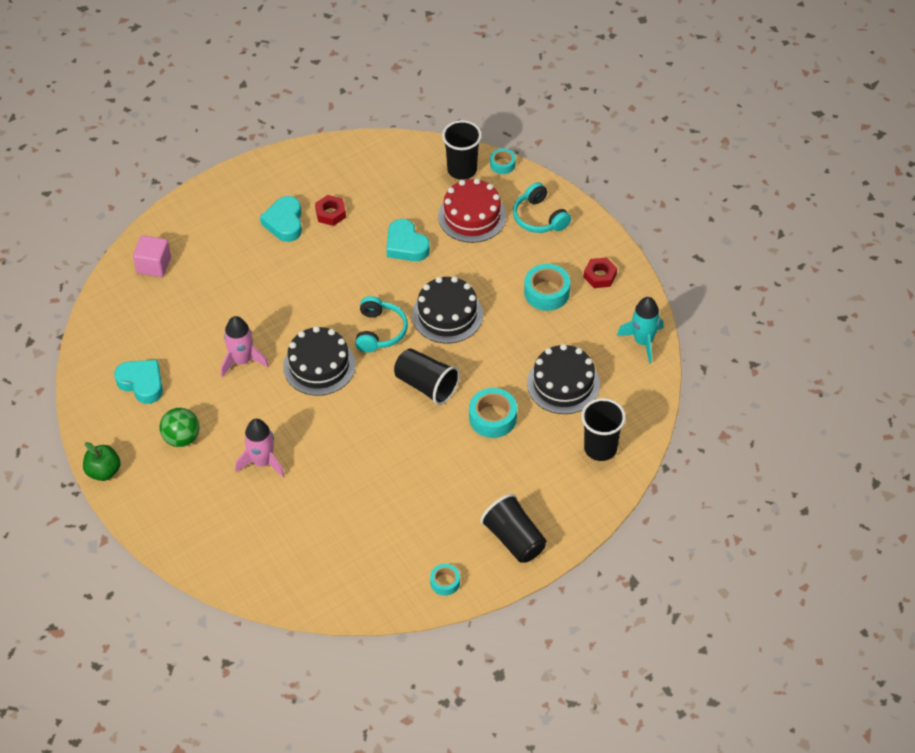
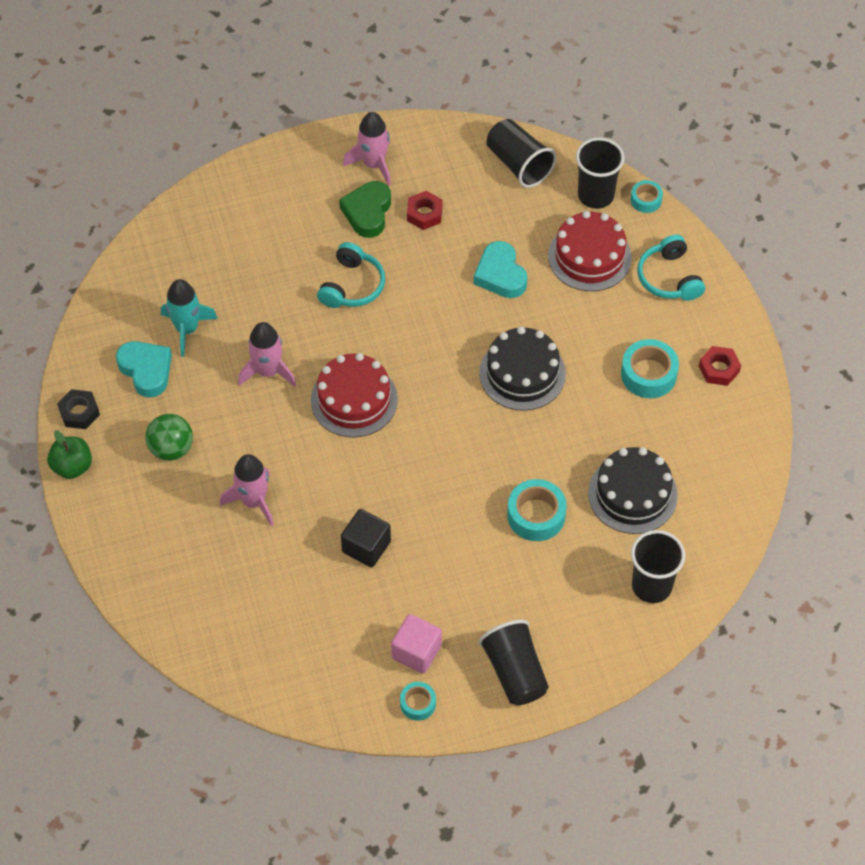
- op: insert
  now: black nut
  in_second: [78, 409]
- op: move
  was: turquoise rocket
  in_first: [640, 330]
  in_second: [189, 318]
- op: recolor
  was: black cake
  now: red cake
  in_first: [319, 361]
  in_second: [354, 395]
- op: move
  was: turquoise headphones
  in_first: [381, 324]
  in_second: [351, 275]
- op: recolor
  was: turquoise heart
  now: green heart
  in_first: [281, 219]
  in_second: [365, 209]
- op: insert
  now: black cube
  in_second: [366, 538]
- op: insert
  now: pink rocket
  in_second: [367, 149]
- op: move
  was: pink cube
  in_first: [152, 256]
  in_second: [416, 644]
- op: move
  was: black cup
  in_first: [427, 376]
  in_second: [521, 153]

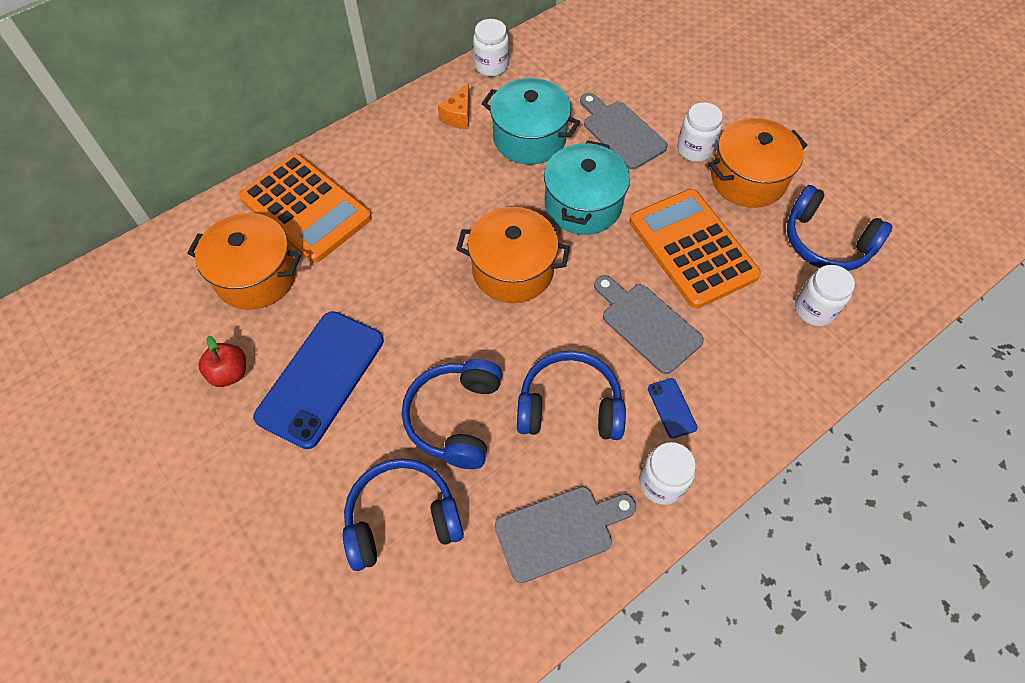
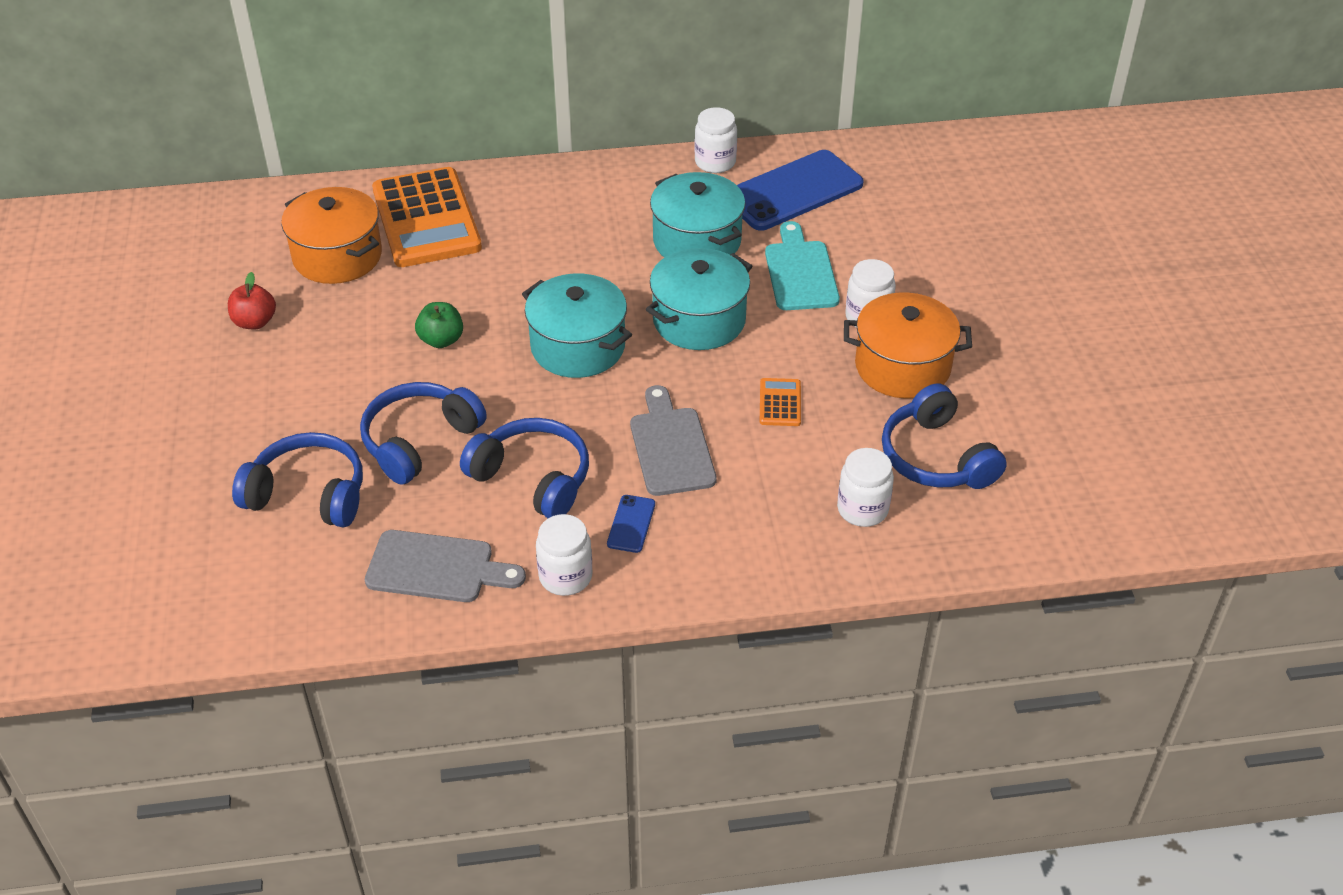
- op: insert
  now: green apple
  in_second: [439, 325]
- op: recolor
  was: orange pot
  now: turquoise pot
  in_first: [513, 255]
  in_second: [577, 325]
- op: move
  was: blue phone
  in_first: [318, 380]
  in_second: [800, 190]
- op: resize
  was: orange calculator
  in_first: [695, 249]
  in_second: [780, 402]
  ratio: 0.42
- op: recolor
  was: grey cutting board
  now: turquoise cutting board
  in_first: [624, 131]
  in_second: [802, 265]
- op: delete
  was: orange cheese
  in_first: [454, 106]

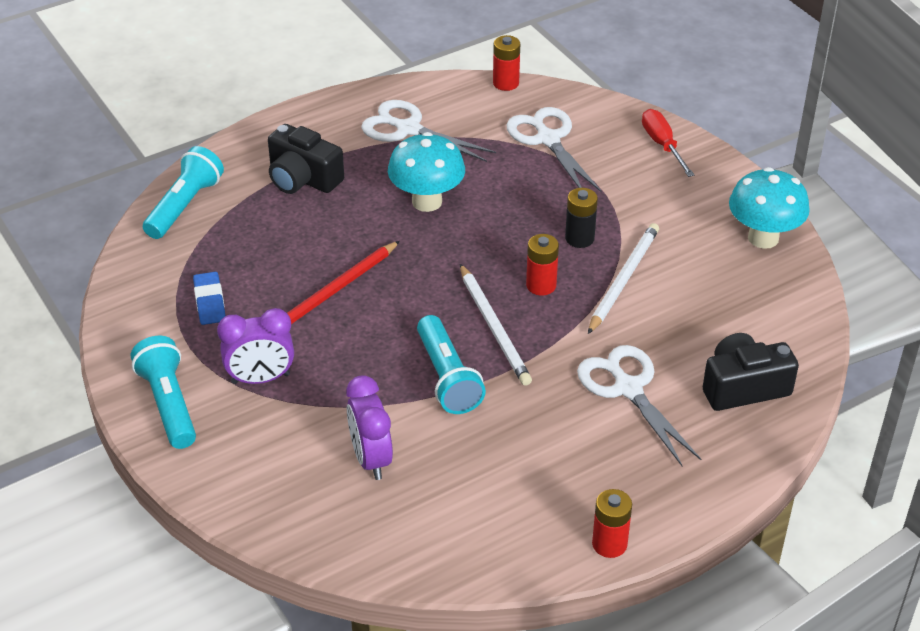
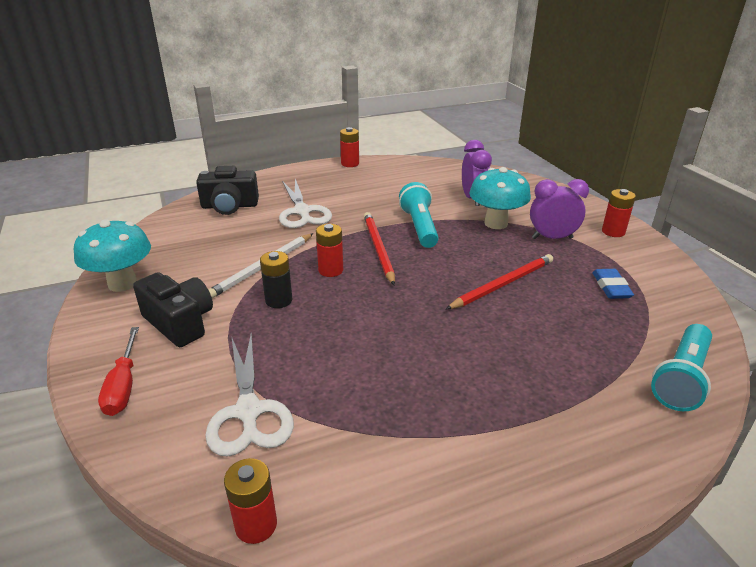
- op: move
  was: black camera
  in_first: [306, 159]
  in_second: [173, 309]
- op: recolor
  was: white pencil
  now: red pencil
  in_first: [496, 325]
  in_second: [379, 248]
- op: move
  was: turquoise mushroom
  in_first: [426, 172]
  in_second: [500, 198]
- op: replace
  was: turquoise flashlight
  now: red battery
  in_first: [163, 392]
  in_second: [619, 213]
- op: delete
  was: white scissors
  in_first: [428, 131]

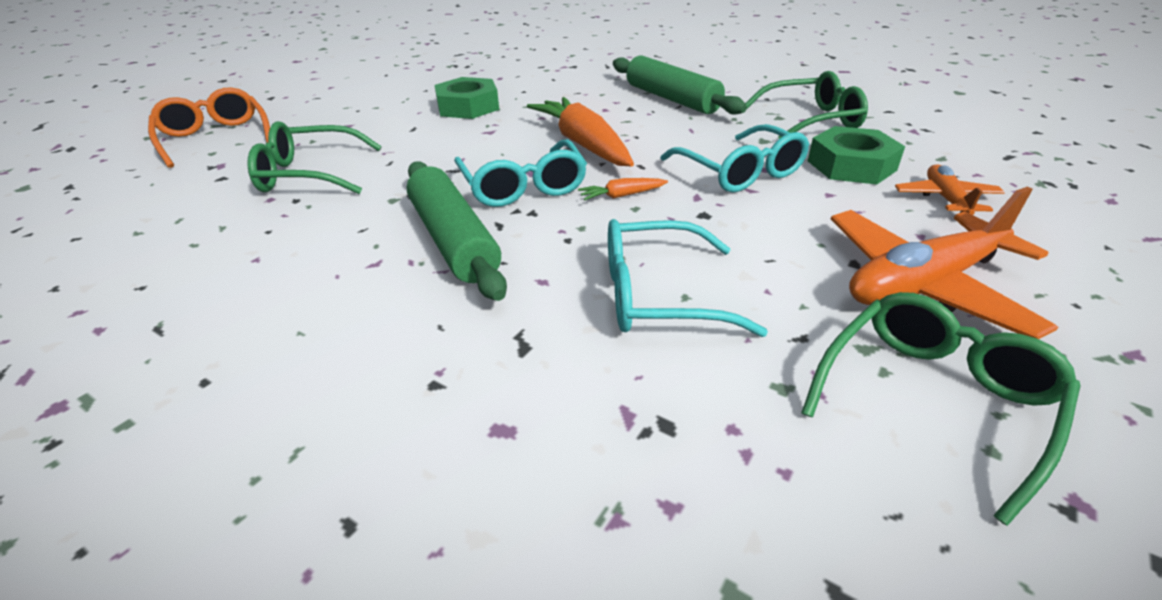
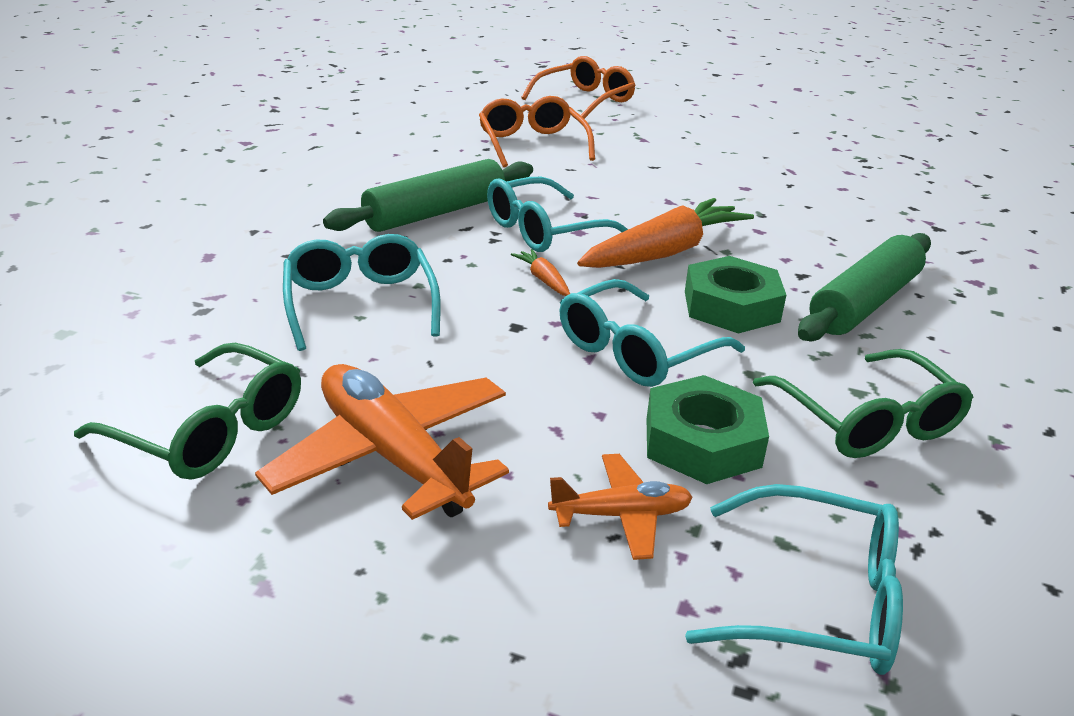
- op: recolor
  was: green glasses
  now: orange glasses
  in_first: [314, 157]
  in_second: [537, 131]
- op: move
  was: green nut
  in_first: [467, 98]
  in_second: [735, 295]
- op: insert
  now: turquoise glasses
  in_second: [794, 579]

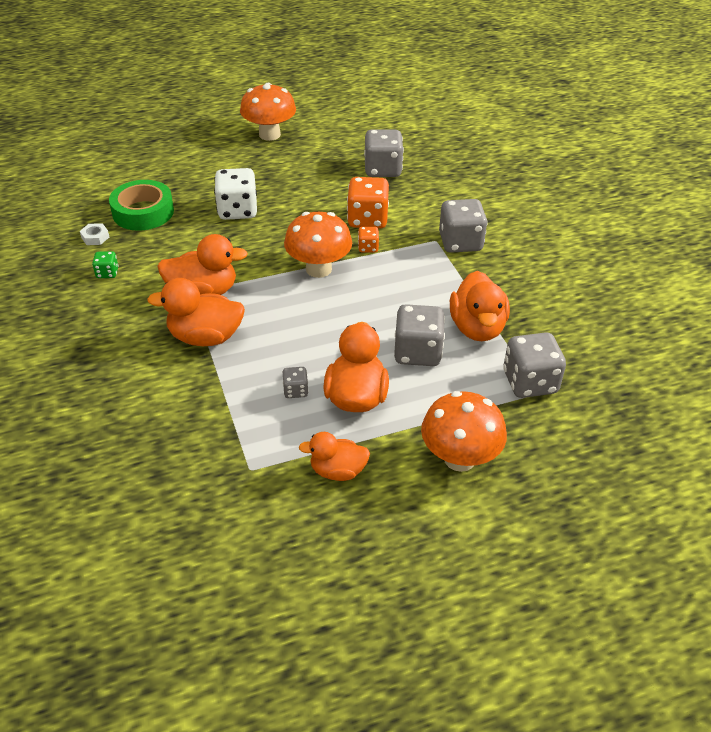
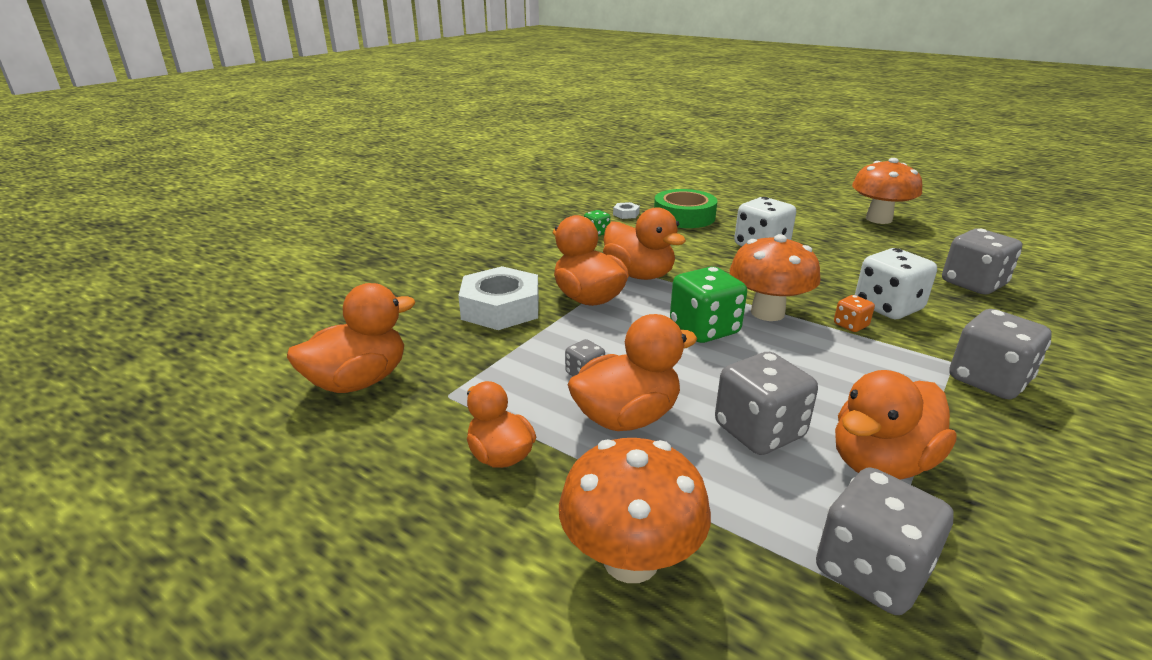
- op: insert
  now: orange duck
  in_second: [351, 338]
- op: insert
  now: white nut
  in_second: [498, 298]
- op: insert
  now: green dice
  in_second: [708, 305]
- op: recolor
  was: orange dice
  now: white dice
  in_first: [368, 203]
  in_second: [896, 283]

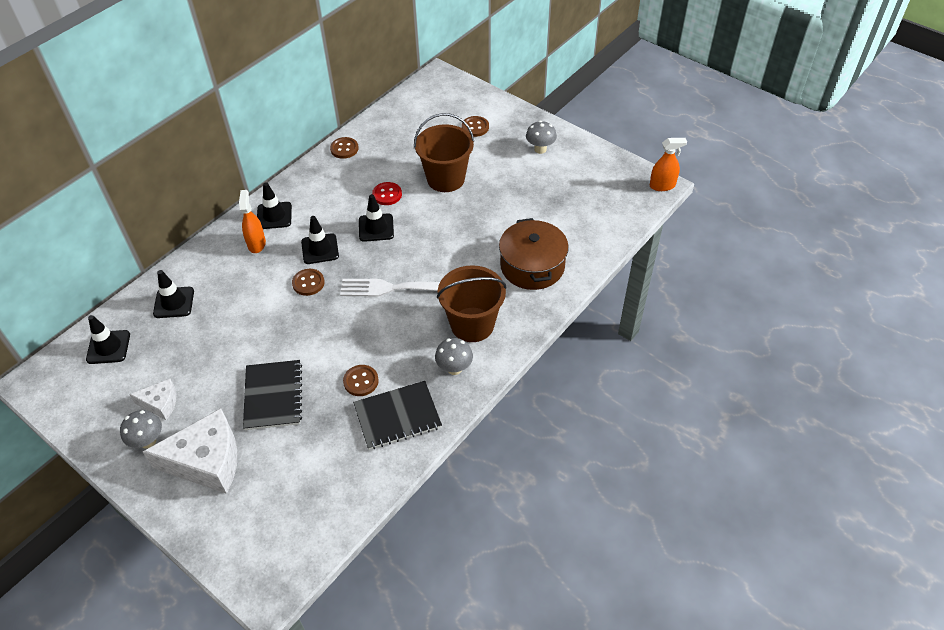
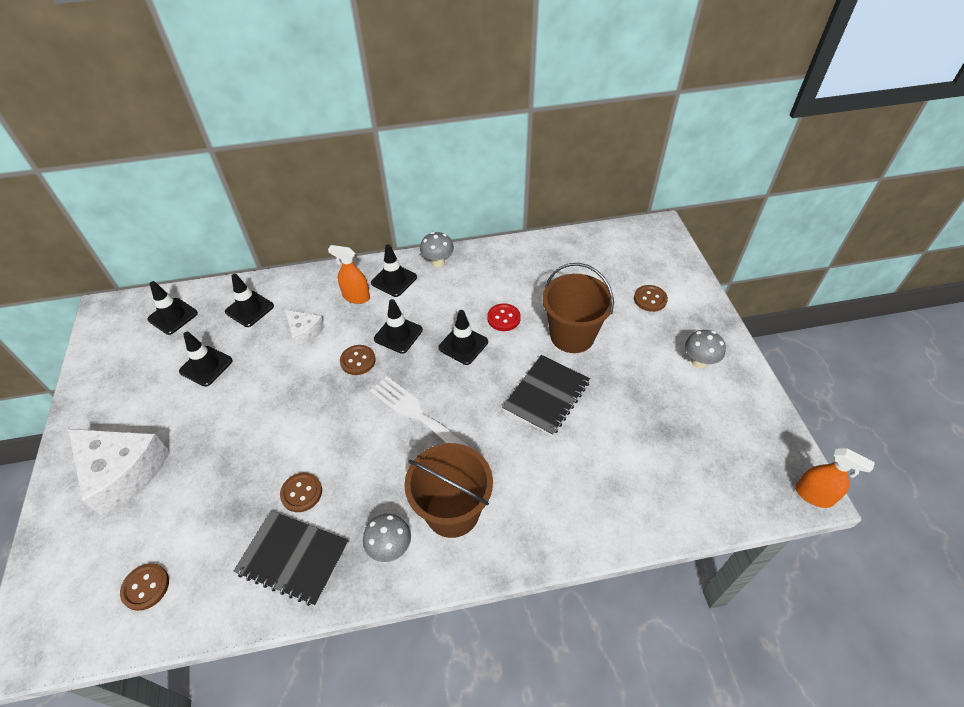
- op: move
  was: brown button
  in_first: [344, 148]
  in_second: [144, 587]
- op: insert
  now: black traffic cone
  in_second: [206, 359]
- op: move
  was: white cheese
  in_first: [152, 399]
  in_second: [305, 329]
- op: rotate
  was: orange spray bottle
  in_first: [252, 221]
  in_second: [349, 274]
  clockwise: -105
- op: move
  was: grey mushroom
  in_first: [141, 429]
  in_second: [437, 249]
- op: move
  was: black notebook
  in_first: [272, 395]
  in_second: [546, 395]
- op: delete
  was: brown pot
  in_first: [534, 254]

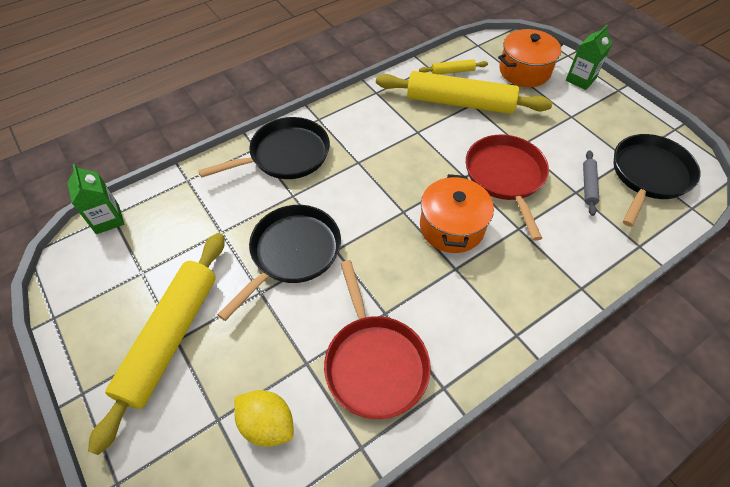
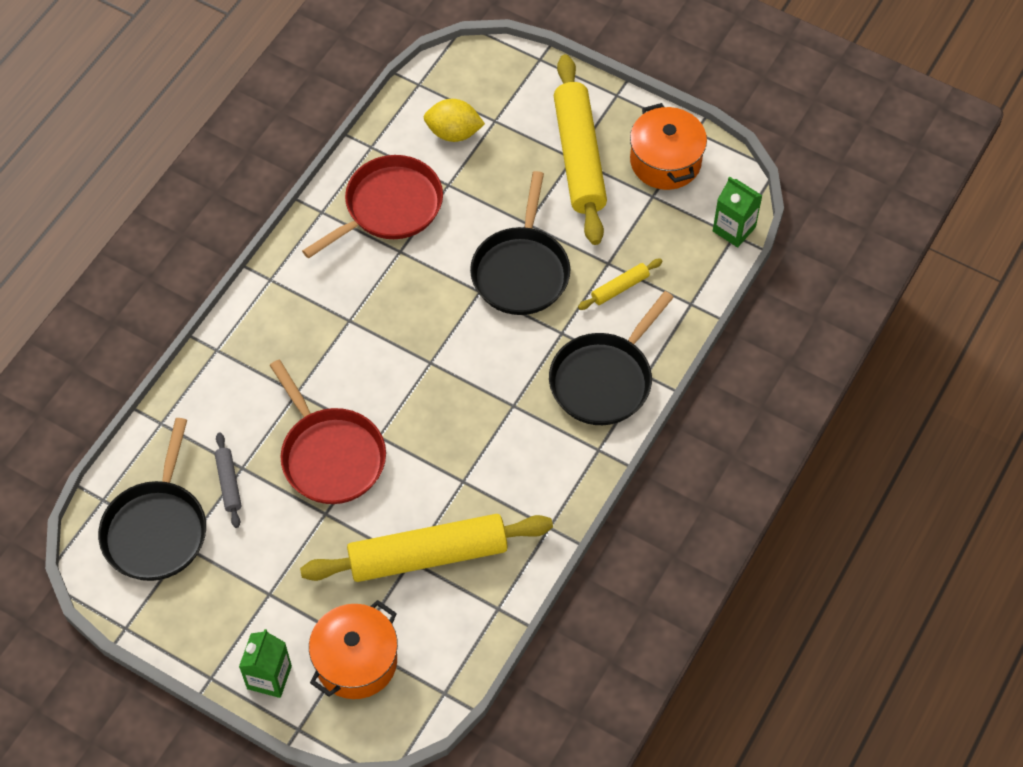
- op: rotate
  was: red pan
  in_first: [377, 339]
  in_second: [372, 207]
  clockwise: 90
- op: move
  was: yellow rolling pin
  in_first: [453, 66]
  in_second: [620, 284]
- op: move
  was: orange pot
  in_first: [457, 213]
  in_second: [668, 146]

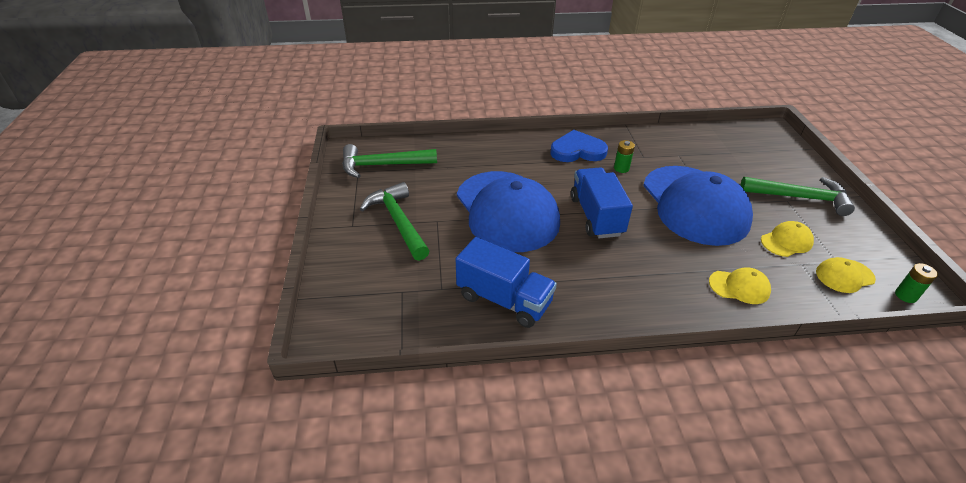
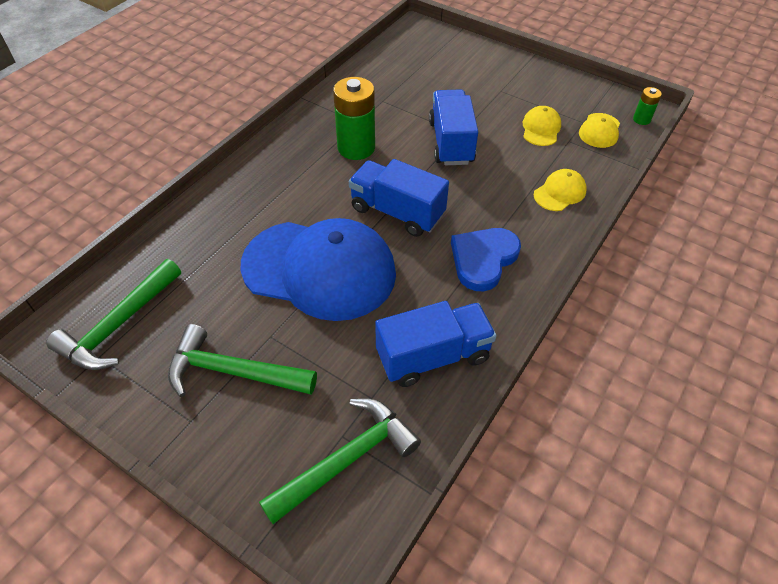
- op: move
  was: green hammer
  in_first: [797, 196]
  in_second: [340, 461]
- op: resize
  was: green battery
  in_first: [624, 156]
  in_second: [354, 118]
  ratio: 2.06
- op: replace
  was: blue cap
  now: blue truck
  in_first: [698, 206]
  in_second: [453, 127]
- op: move
  was: blue heart
  in_first: [579, 146]
  in_second: [486, 259]

